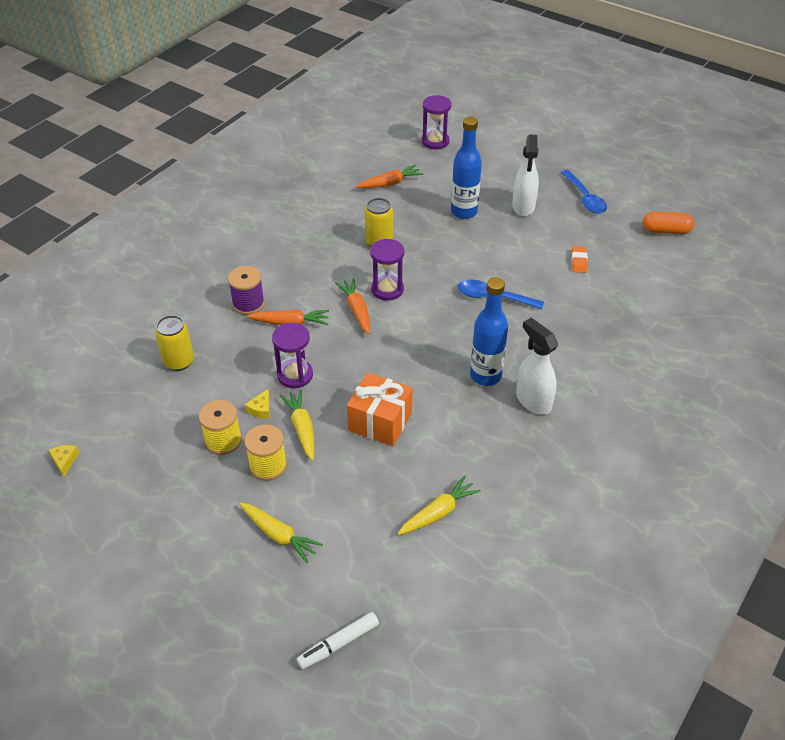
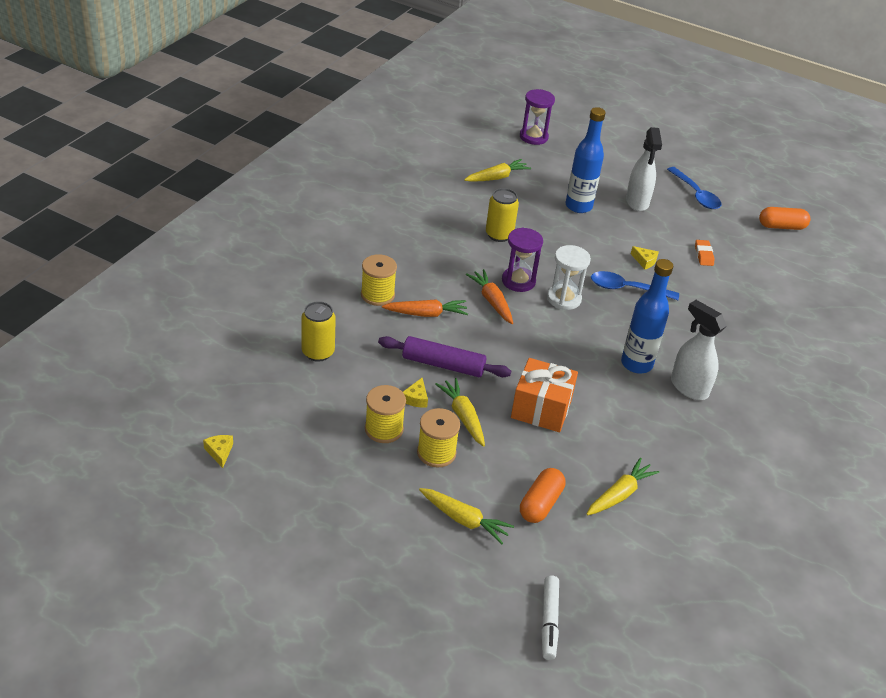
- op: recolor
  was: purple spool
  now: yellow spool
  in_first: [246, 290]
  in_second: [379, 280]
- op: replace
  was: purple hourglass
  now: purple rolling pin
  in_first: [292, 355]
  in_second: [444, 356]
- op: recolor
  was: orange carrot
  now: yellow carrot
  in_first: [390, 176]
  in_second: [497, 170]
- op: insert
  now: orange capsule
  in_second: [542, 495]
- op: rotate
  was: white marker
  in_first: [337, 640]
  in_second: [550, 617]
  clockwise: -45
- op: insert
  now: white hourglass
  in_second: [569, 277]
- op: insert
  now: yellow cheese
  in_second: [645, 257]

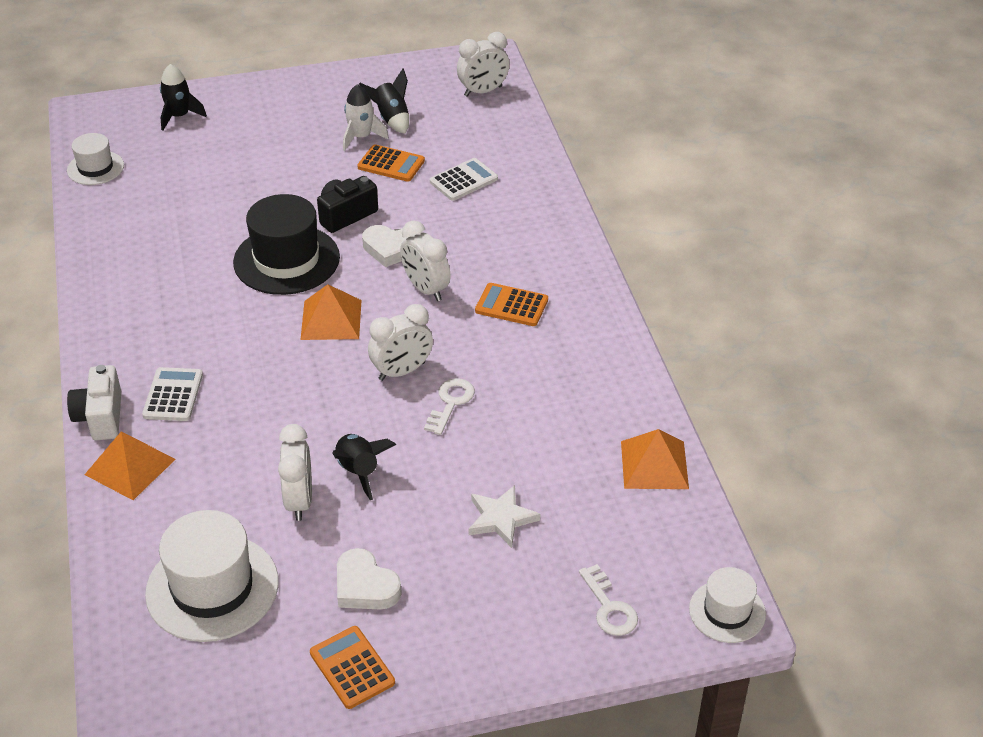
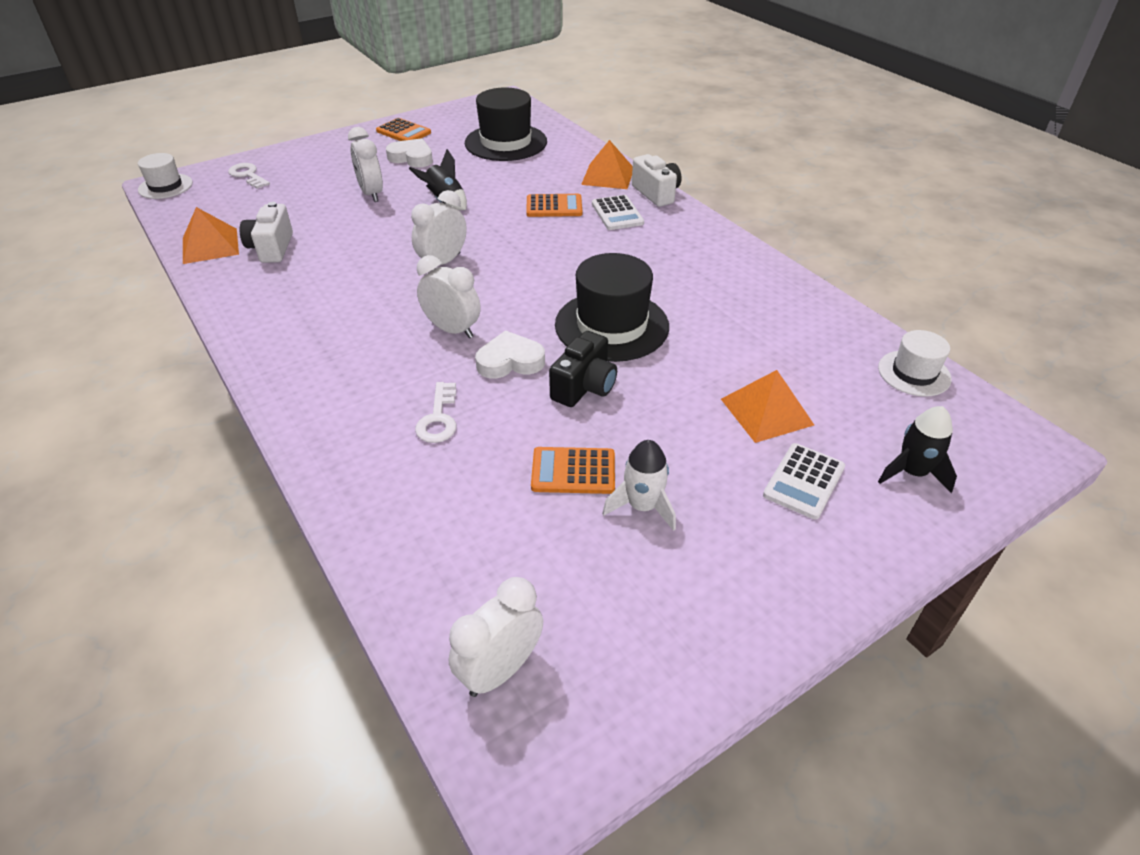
- op: insert
  now: white camera
  in_second: [266, 232]
- op: move
  was: white clock
  in_first: [295, 472]
  in_second: [365, 164]
- op: move
  was: white key
  in_first: [449, 406]
  in_second: [436, 412]
- op: recolor
  was: white hat
  now: black hat
  in_first: [211, 576]
  in_second: [506, 124]
- op: move
  was: orange calculator
  in_first: [511, 304]
  in_second: [554, 205]
- op: move
  was: orange pyramid
  in_first: [331, 312]
  in_second: [767, 406]
- op: move
  was: white calculator
  in_first: [464, 179]
  in_second: [804, 481]
- op: delete
  was: black rocket
  in_first: [384, 101]
- op: delete
  was: white star
  in_first: [504, 516]

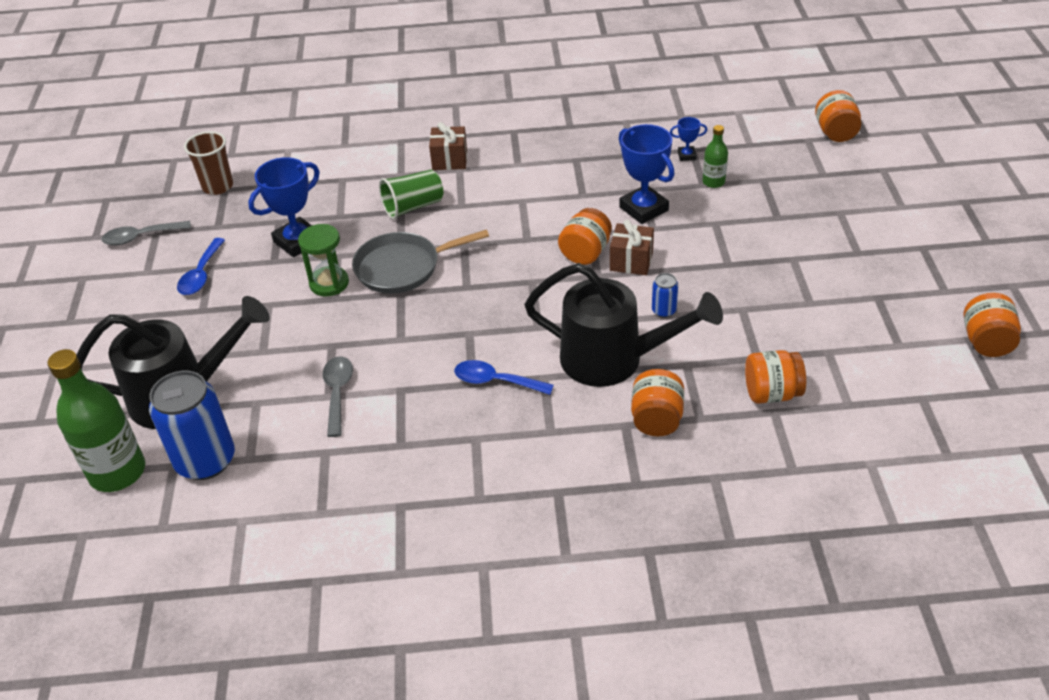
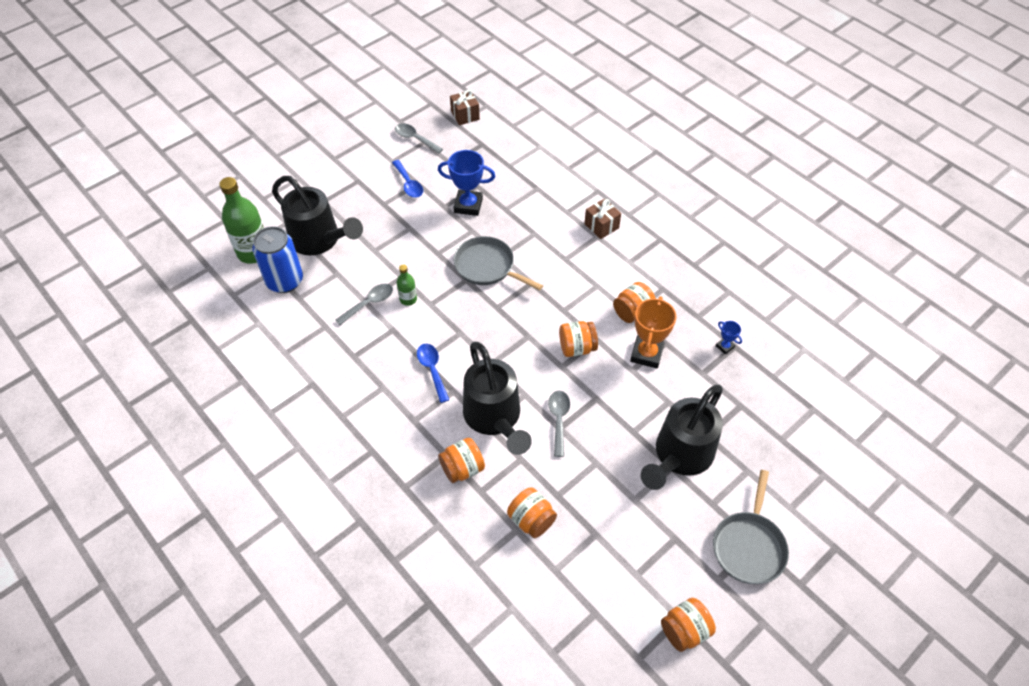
- op: rotate
  was: blue spoon
  in_first: [201, 266]
  in_second: [407, 179]
  clockwise: -90
- op: move
  was: green bottle
  in_first: [715, 156]
  in_second: [407, 285]
- op: move
  was: brown gift
  in_first: [632, 247]
  in_second: [465, 107]
- op: replace
  was: blue can
  now: grey spoon
  in_first: [665, 295]
  in_second: [559, 424]
- op: move
  was: orange jar
  in_first: [838, 116]
  in_second: [634, 302]
- op: recolor
  was: blue trophy
  now: orange trophy
  in_first: [646, 174]
  in_second: [653, 332]
- op: insert
  now: black watering can
  in_second: [682, 437]
- op: insert
  now: grey pan
  in_second: [751, 527]
- op: delete
  was: brown cup
  in_first: [208, 163]
- op: delete
  was: green hourglass
  in_first: [323, 260]
- op: delete
  was: green cup
  in_first: [411, 195]

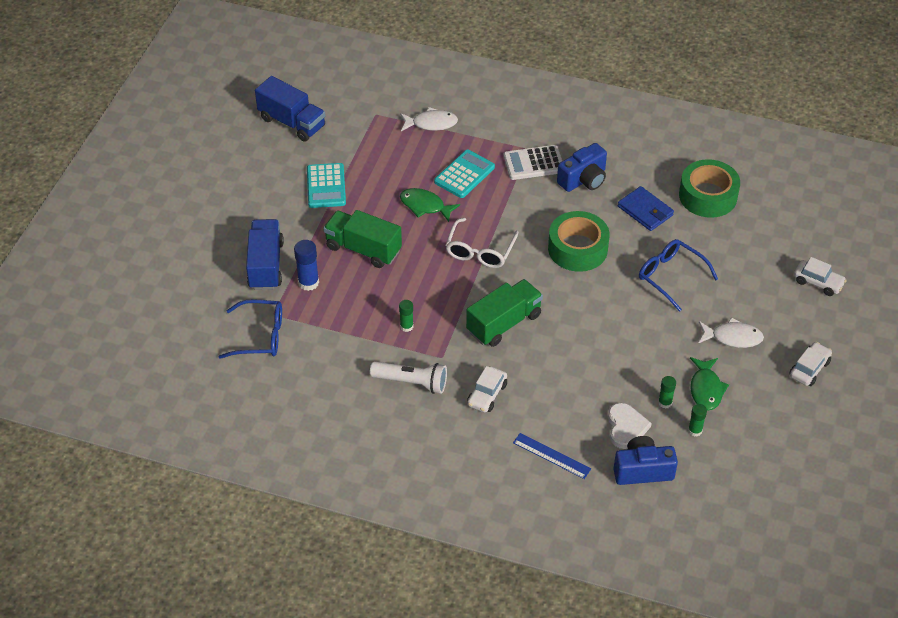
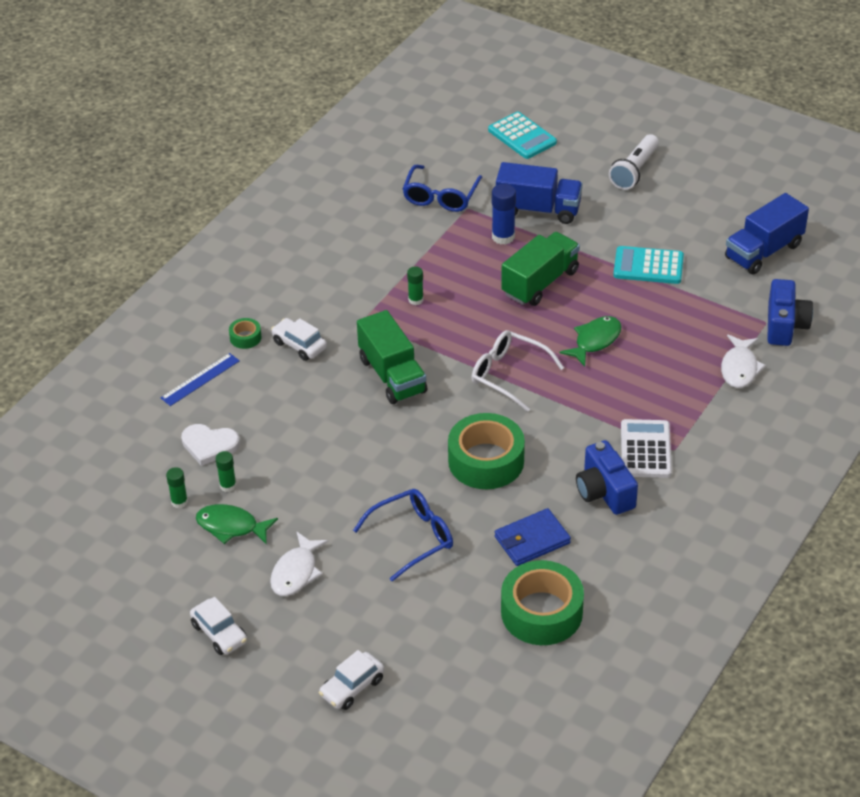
- op: insert
  now: green tape
  in_second: [245, 333]
- op: move
  was: turquoise calculator
  in_first: [464, 174]
  in_second: [522, 135]
- op: move
  was: white flashlight
  in_first: [408, 377]
  in_second: [634, 162]
- op: move
  was: blue camera
  in_first: [646, 460]
  in_second: [790, 312]

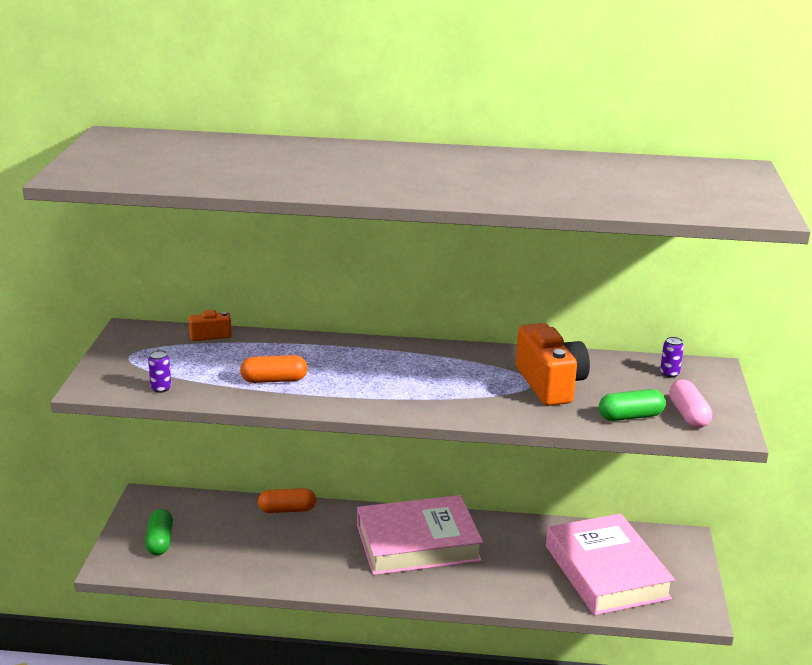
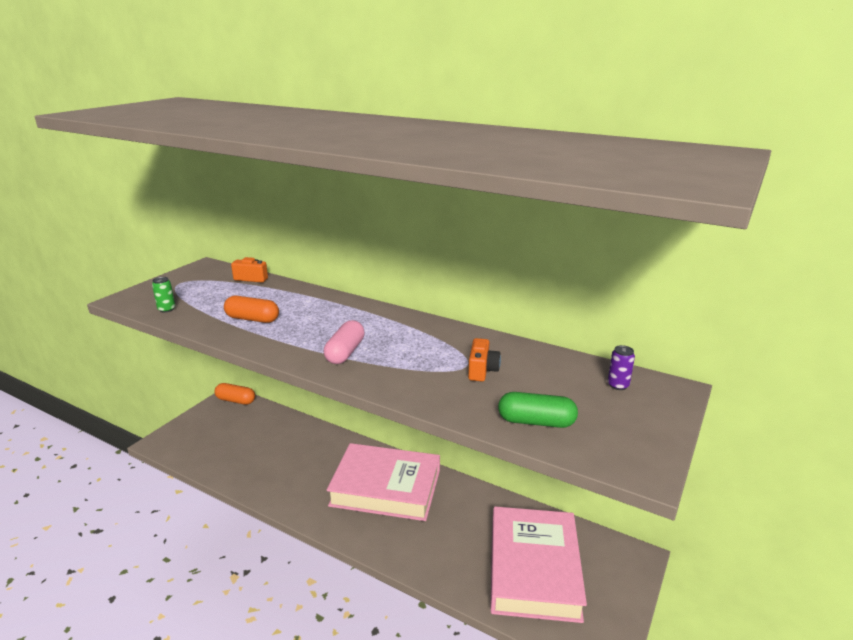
- op: recolor
  was: purple can
  now: green can
  in_first: [159, 371]
  in_second: [163, 295]
- op: move
  was: orange capsule
  in_first: [287, 500]
  in_second: [234, 394]
- op: move
  was: pink capsule
  in_first: [690, 403]
  in_second: [344, 342]
- op: resize
  was: orange camera
  in_first: [553, 364]
  in_second: [484, 359]
  ratio: 0.5
- op: delete
  was: green capsule
  in_first: [159, 532]

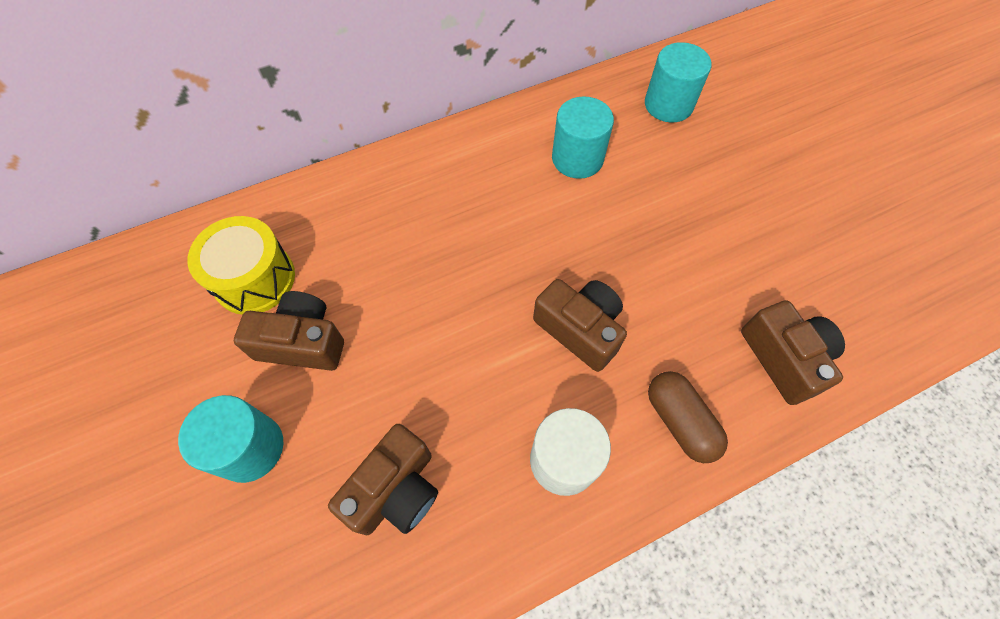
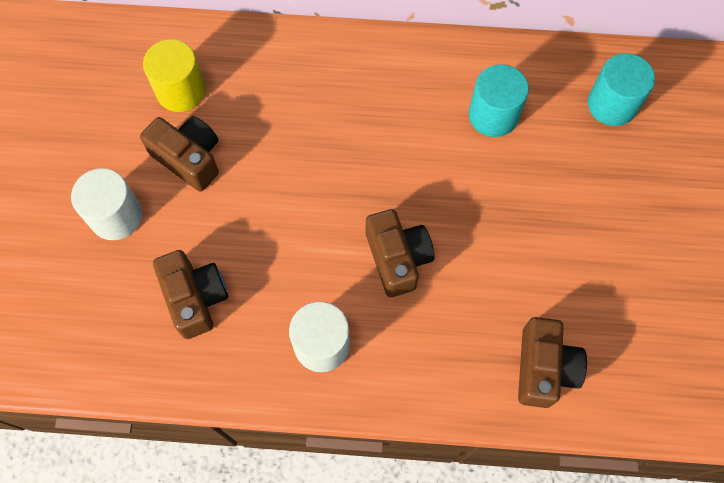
- op: recolor
  was: turquoise cylinder
  now: white cylinder
  in_first: [230, 439]
  in_second: [106, 204]
- op: replace
  was: yellow drum
  now: yellow cylinder
  in_first: [241, 265]
  in_second: [174, 75]
- op: rotate
  was: brown camera
  in_first: [383, 479]
  in_second: [190, 294]
  clockwise: -90
- op: delete
  was: brown capsule
  in_first: [688, 417]

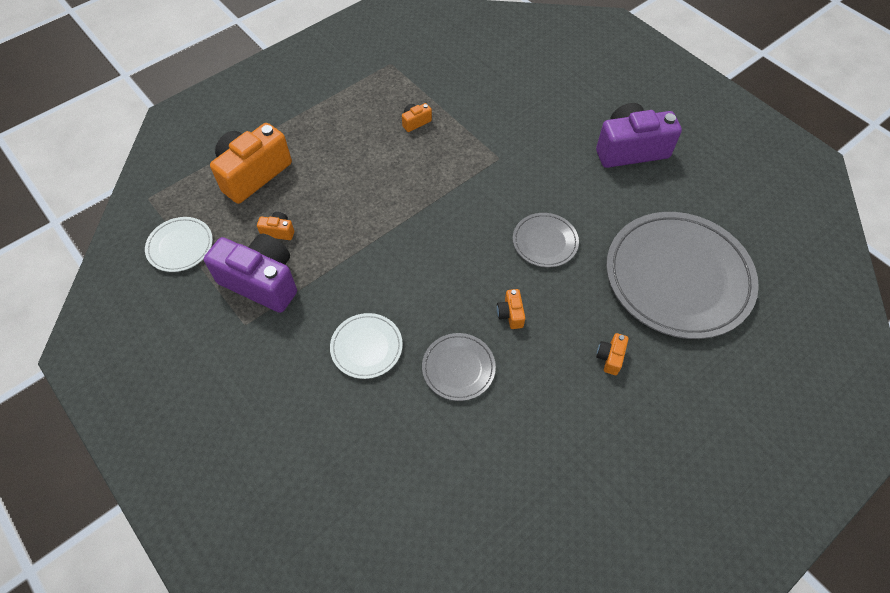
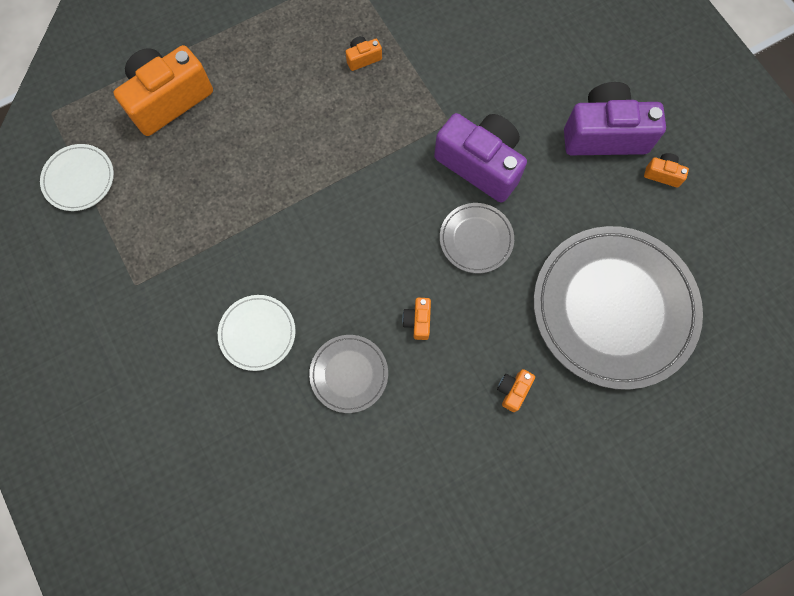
- op: move
  was: purple camera
  in_first: [250, 273]
  in_second: [480, 158]
- op: move
  was: orange camera
  in_first: [275, 226]
  in_second: [666, 170]

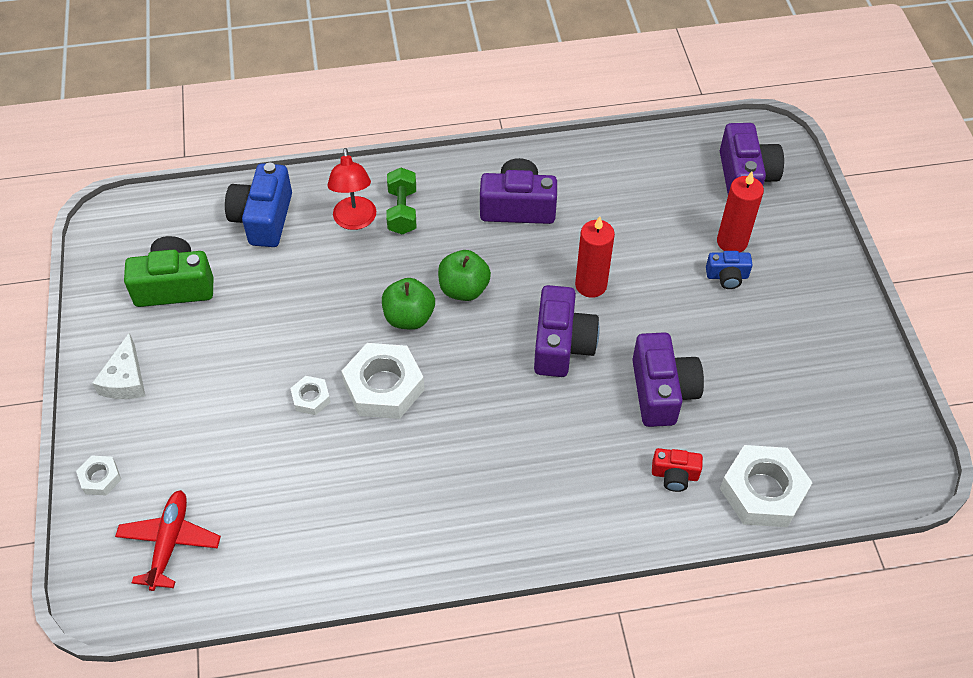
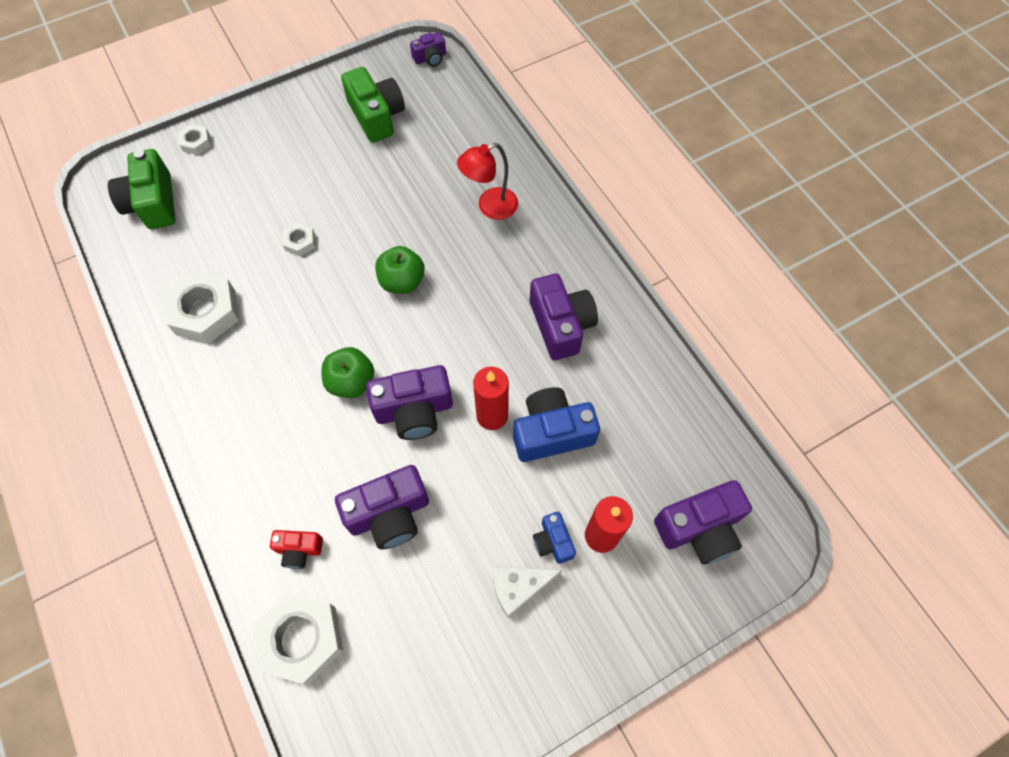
- op: replace
  was: red plane
  now: green camera
  in_first: [168, 540]
  in_second: [142, 189]
- op: move
  was: white nut
  in_first: [383, 381]
  in_second: [201, 307]
- op: rotate
  was: red camera
  in_first: [677, 470]
  in_second: [296, 549]
  clockwise: -75
- op: move
  was: green apple
  in_first: [464, 275]
  in_second: [348, 372]
- op: insert
  now: purple camera
  in_second: [428, 49]
- op: move
  was: white cheese
  in_first: [119, 366]
  in_second: [527, 592]
- op: move
  was: blue camera
  in_first: [258, 205]
  in_second: [556, 424]
- op: delete
  was: green dumbbell
  in_first: [401, 201]

